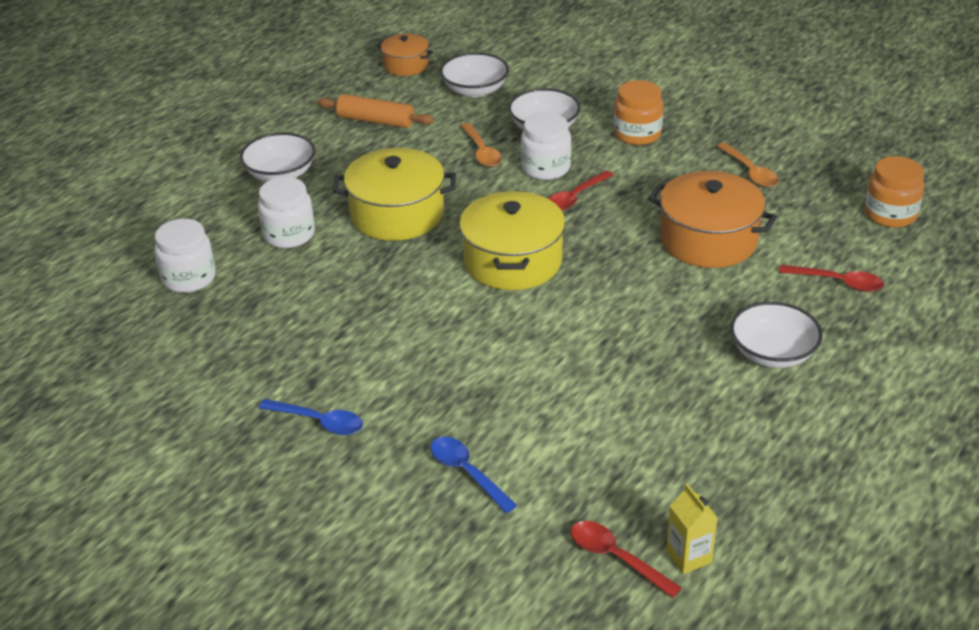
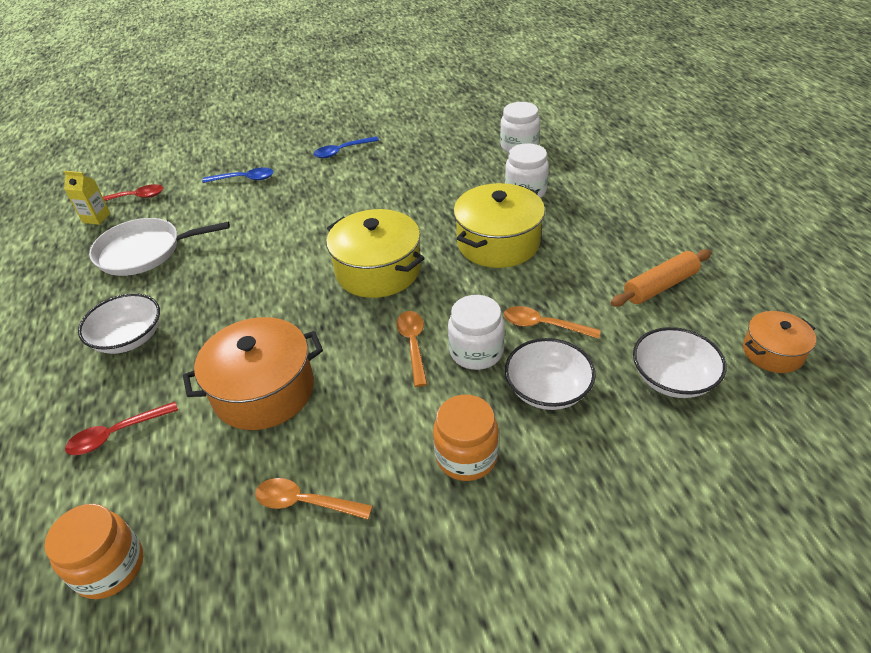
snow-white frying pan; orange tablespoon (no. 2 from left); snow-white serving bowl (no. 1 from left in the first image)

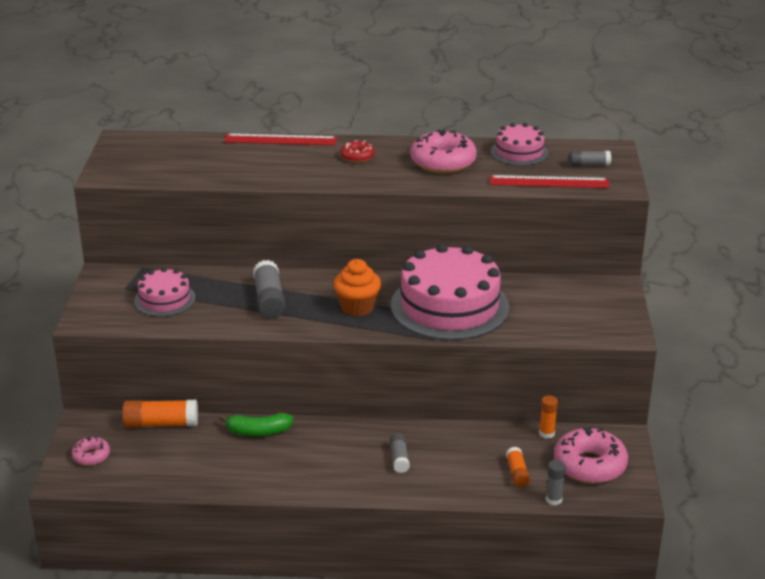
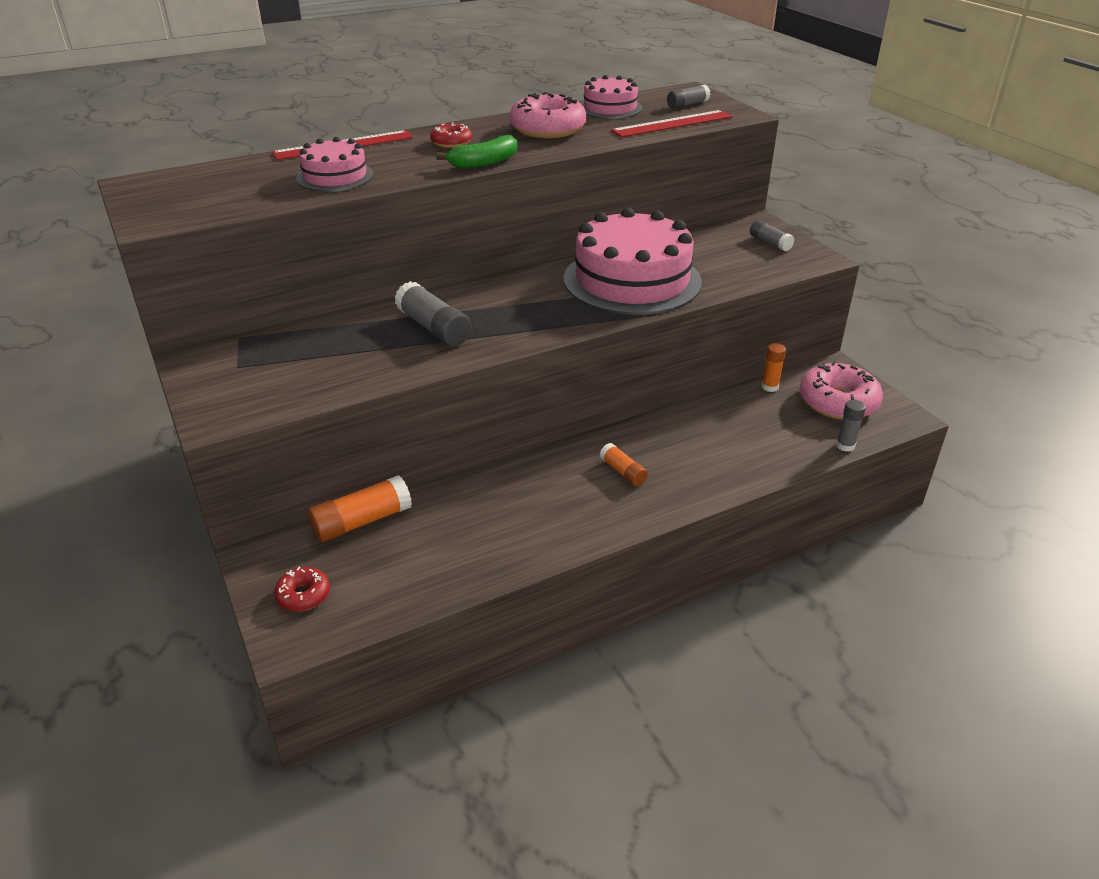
scarlet doughnut (no. 1 from left); pink cake (no. 1 from left); green toy banana; orange glue stick (no. 2 from left); ash-grey glue stick (no. 3 from left); orange muffin

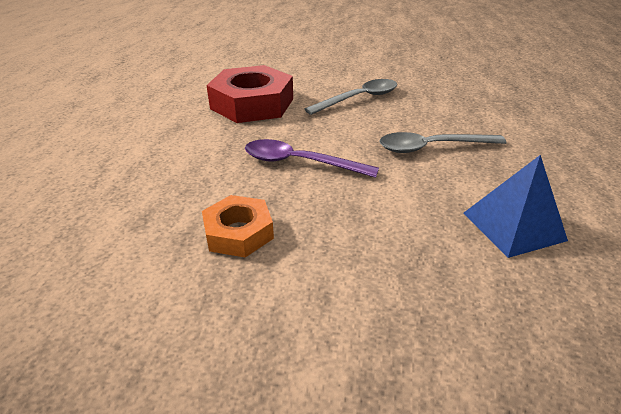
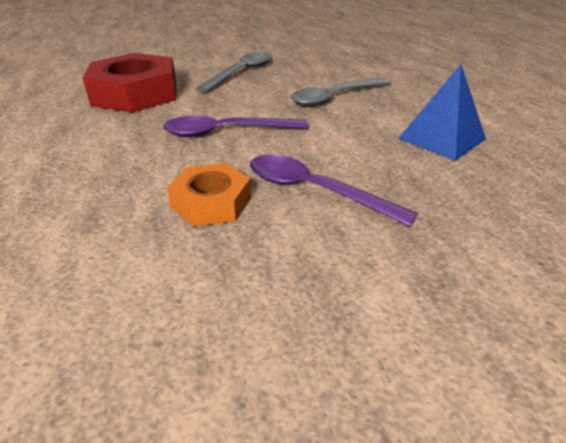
violet tablespoon (no. 2 from left)

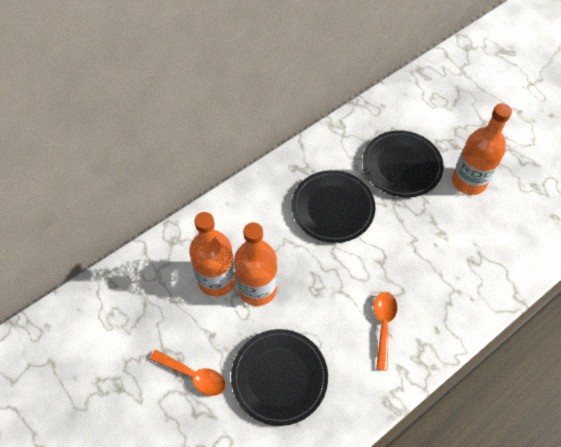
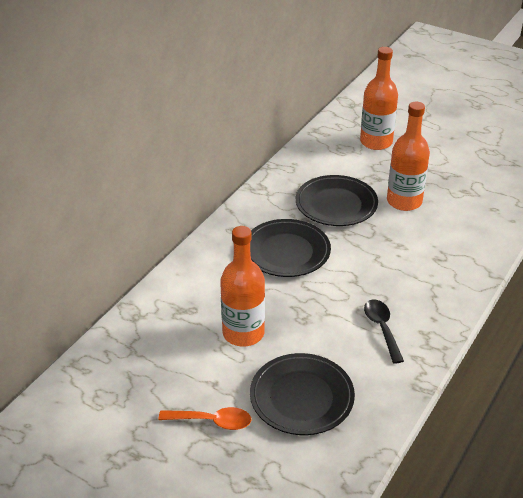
orange bottle (no. 2 from left); ebony tablespoon

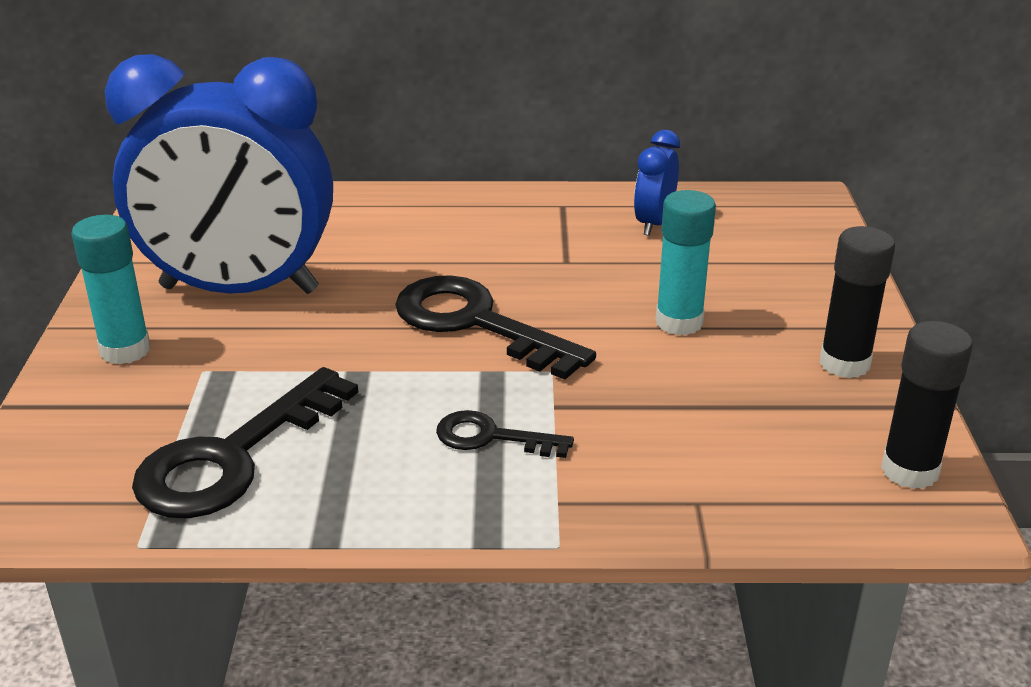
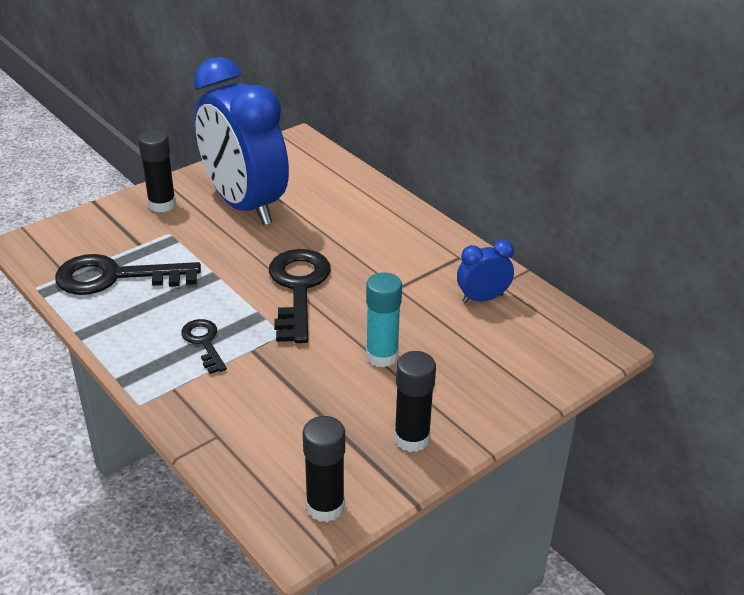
ebony glue stick (no. 1 from left)

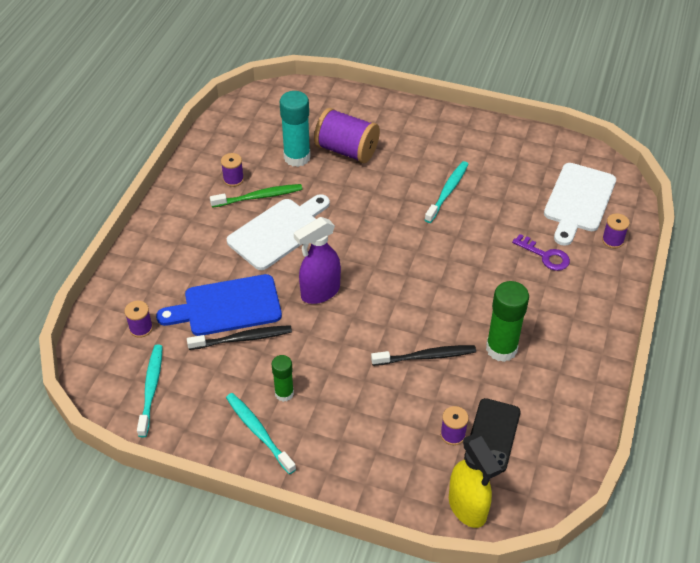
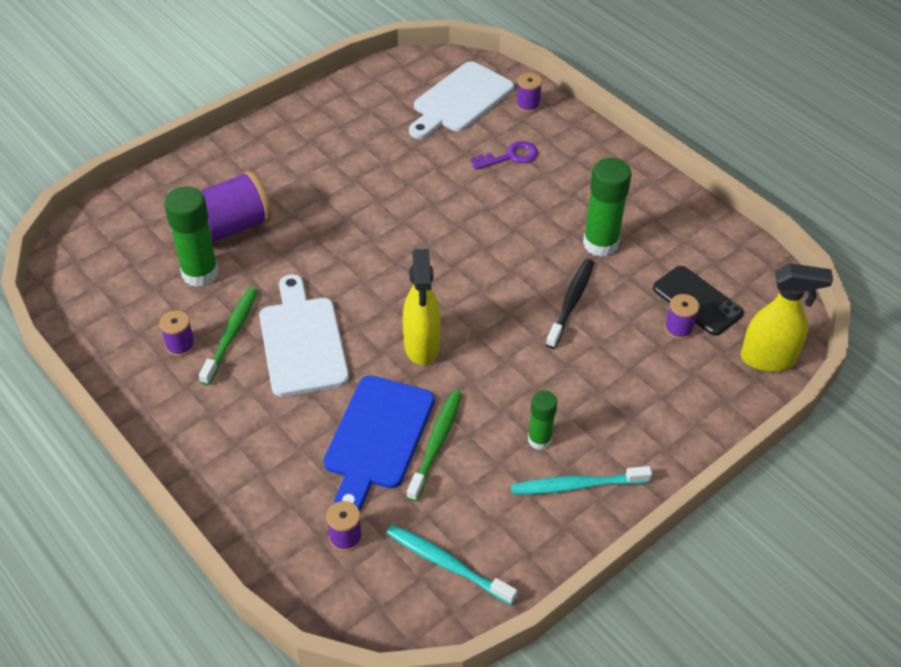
green glue stick (no. 1 from left); bright yellow sprayer (no. 1 from left); green tooth brush (no. 2 from left); snow-white cutting board (no. 2 from left); turquoise tooth brush (no. 3 from left in the first image)

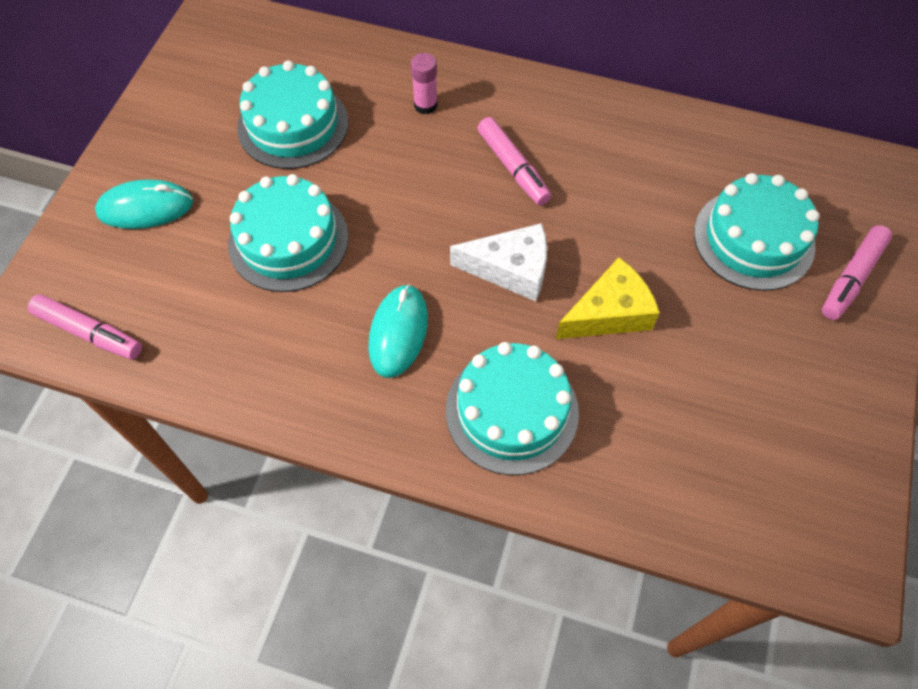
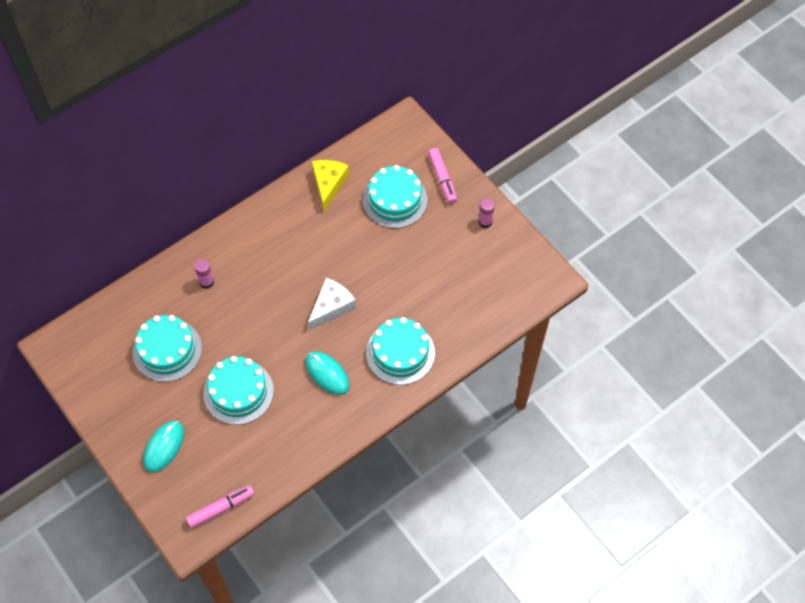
bright yellow cheese; pink glue stick (no. 2 from left); pink marker pen (no. 2 from left in the first image)

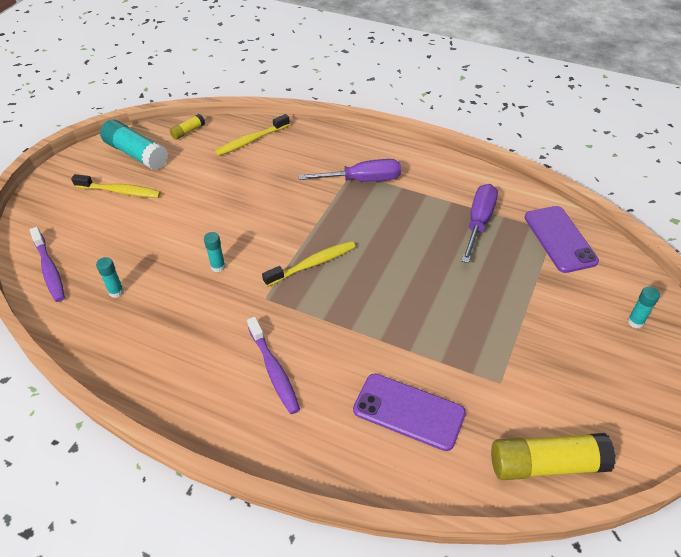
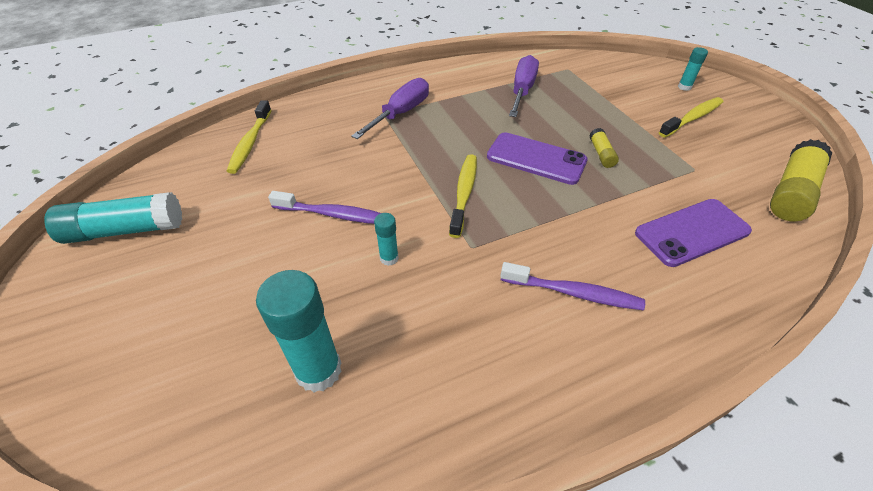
turquoise glue stick (no. 2 from left); violet tooth brush (no. 1 from left); violet phone (no. 1 from left); violet screwdriver (no. 2 from left); bright yellow glue stick (no. 1 from left); bright yellow tooth brush (no. 3 from left)

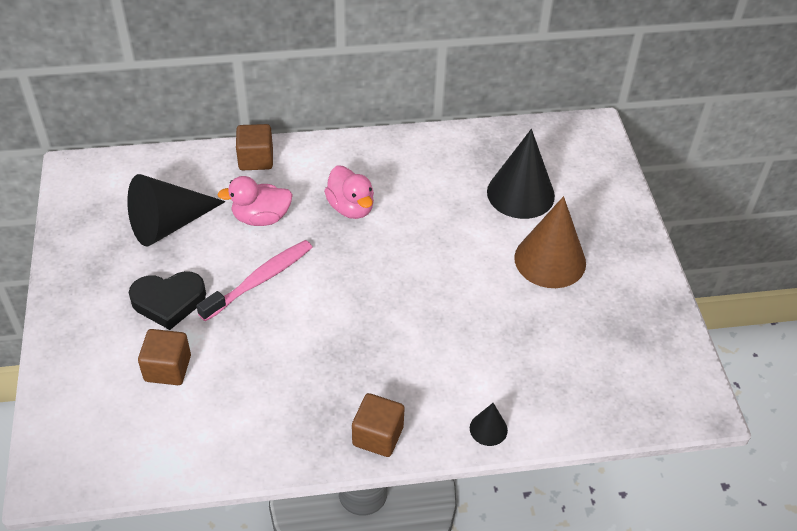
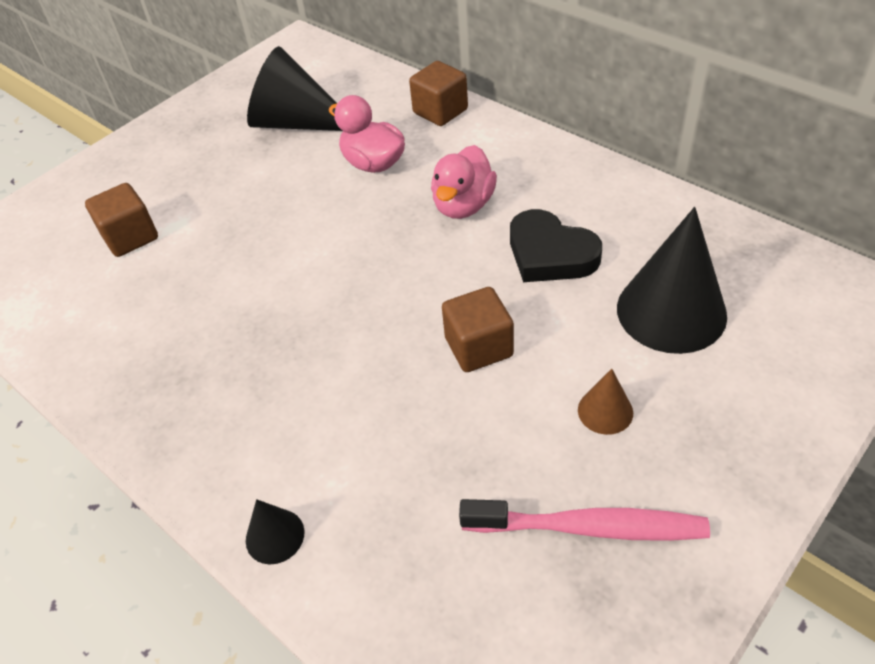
russet block (no. 3 from left); pink tooth brush; ebony heart shape; russet cone

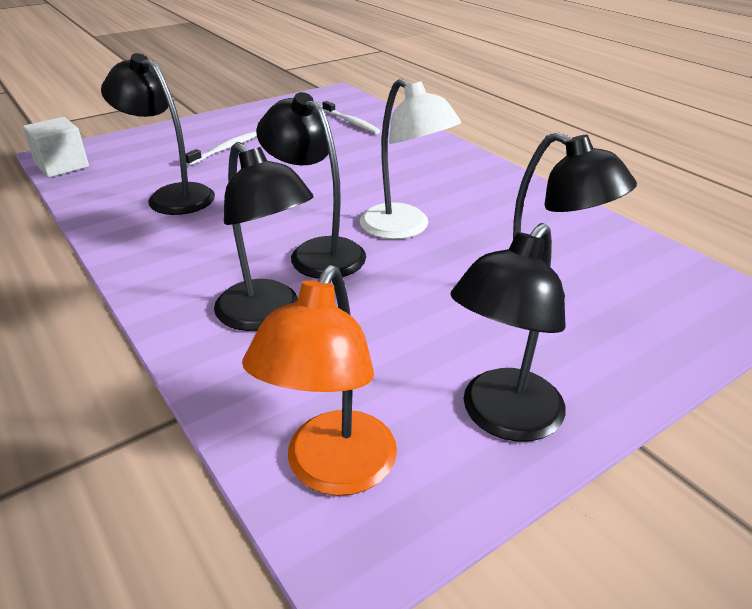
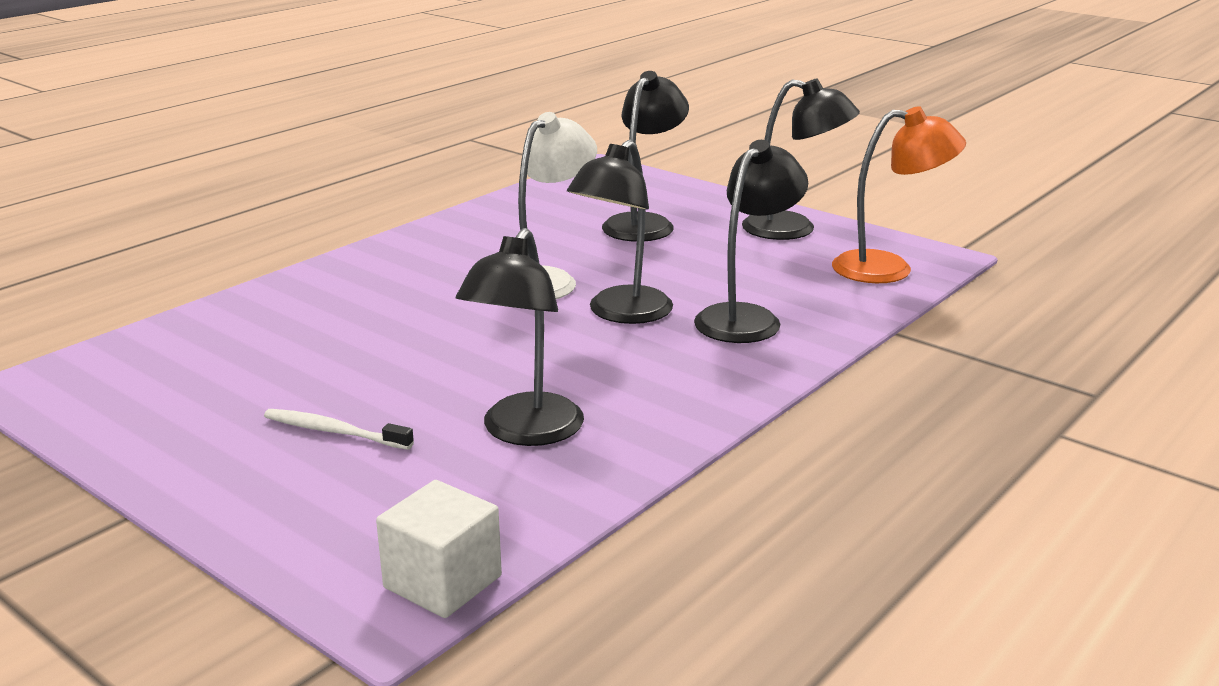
snow-white tooth brush (no. 2 from left in the first image)

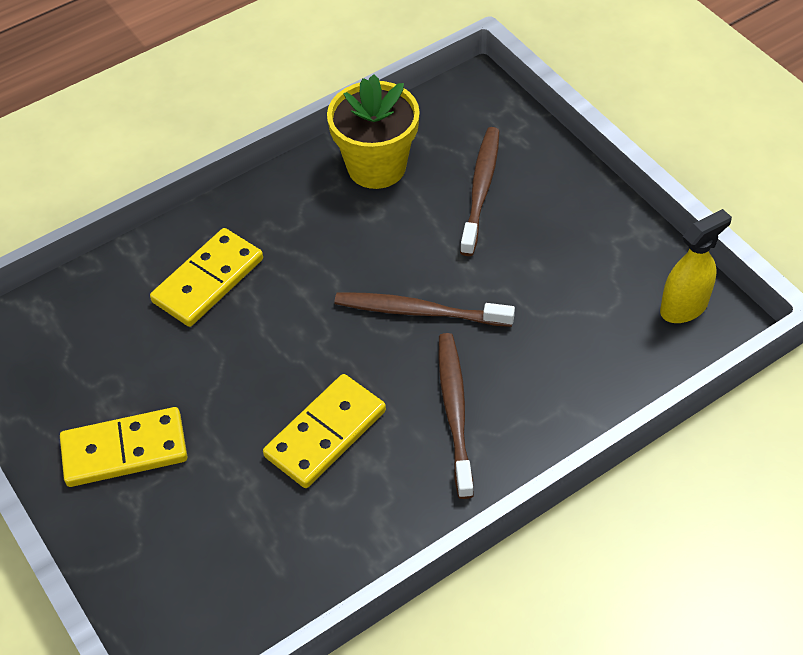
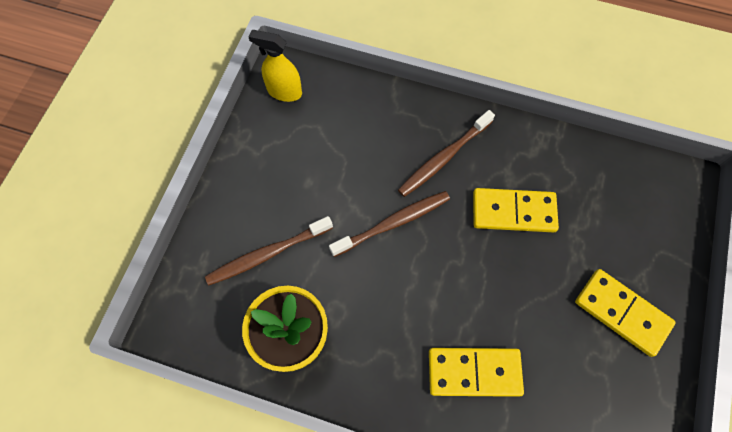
russet tooth brush (no. 2 from left)

